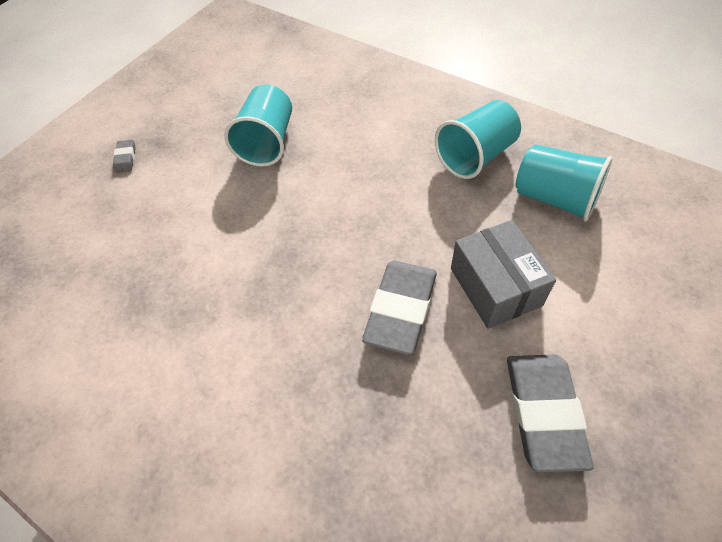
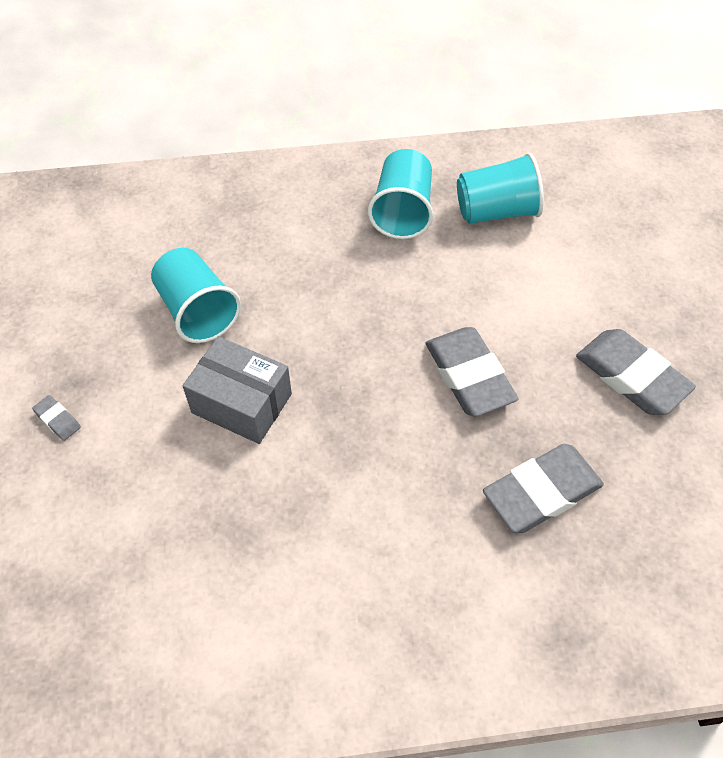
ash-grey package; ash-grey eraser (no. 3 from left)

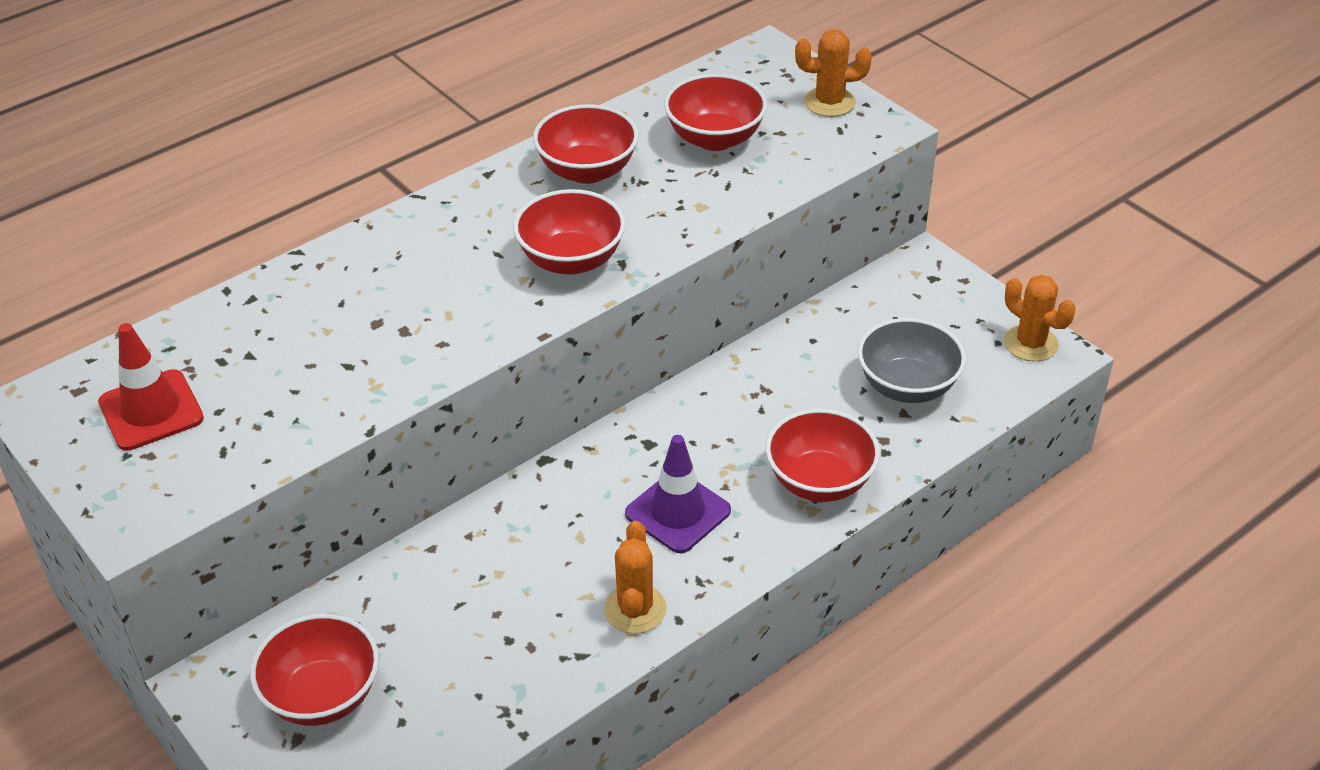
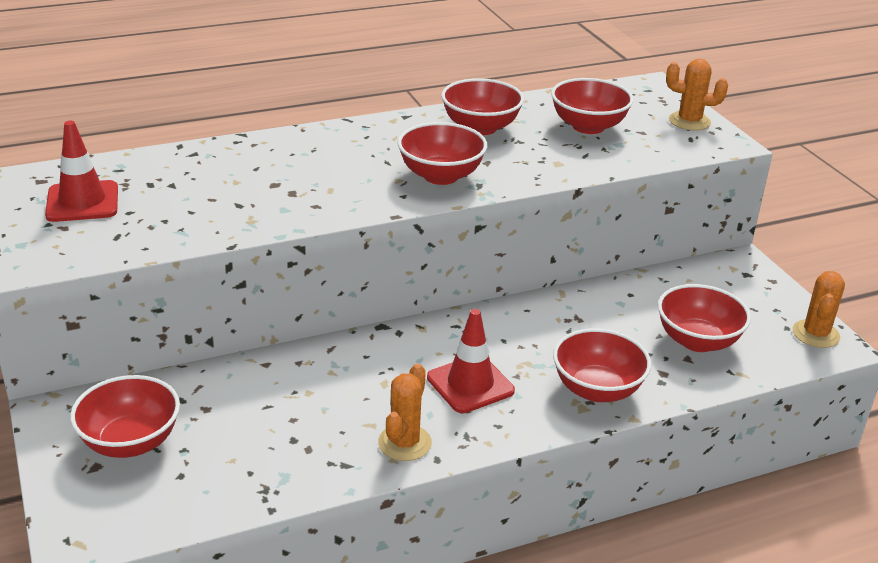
scarlet road cone (no. 2 from left); scarlet serving bowl (no. 6 from left); orange cactus (no. 3 from left)

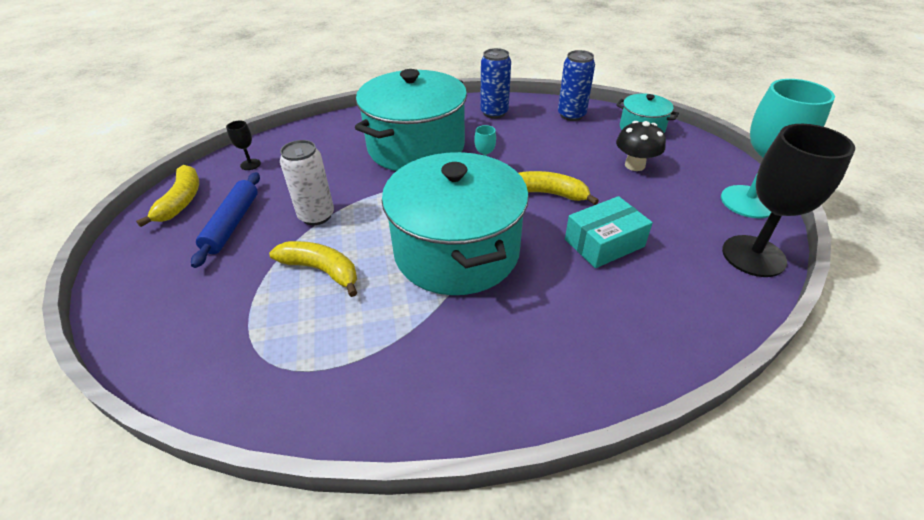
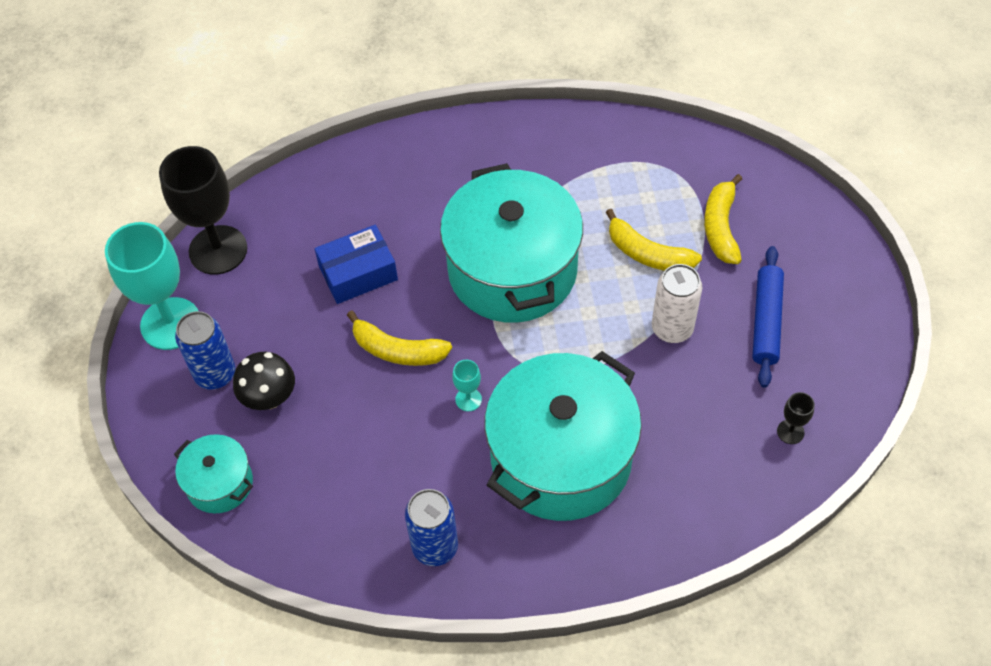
cobalt soda can (no. 1 from left); cobalt package; bright yellow toy banana (no. 3 from left)

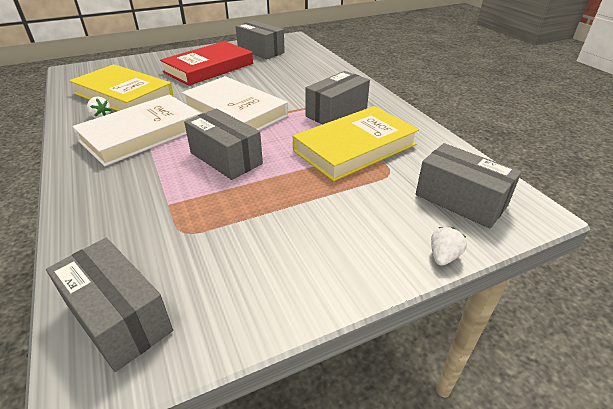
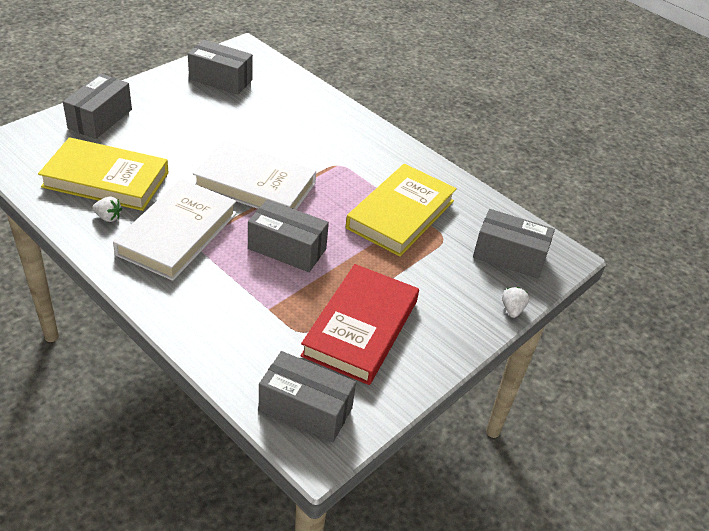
ash-grey package (no. 1 from left); scarlet book

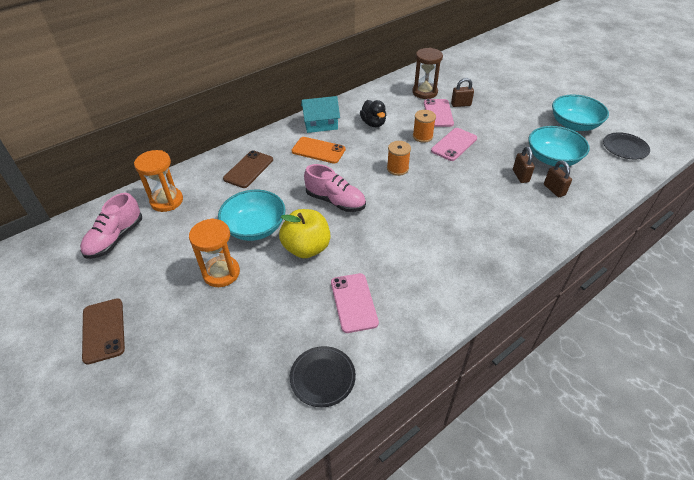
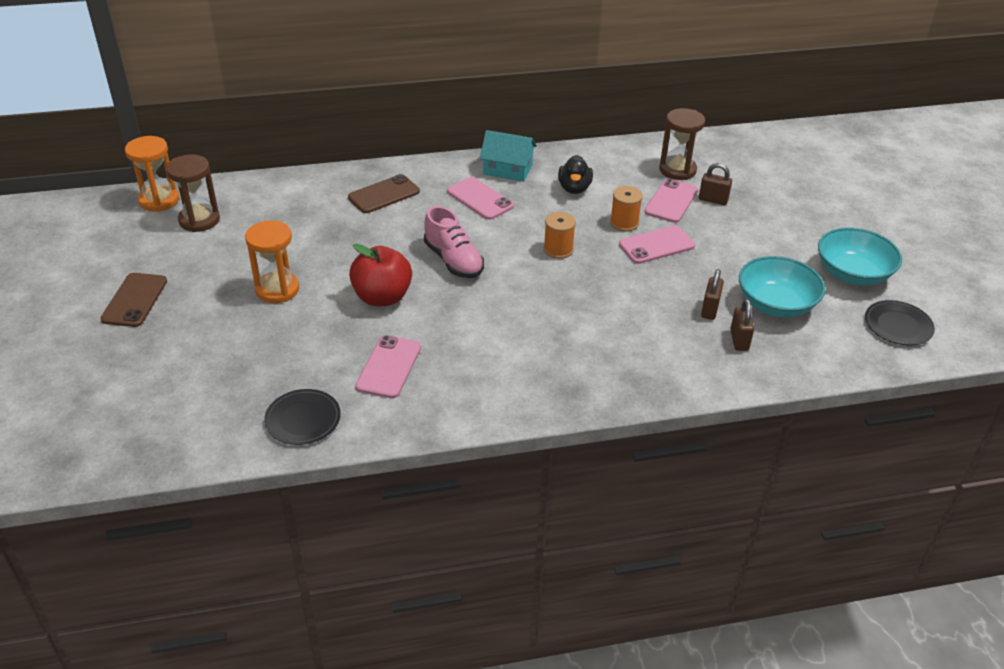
orange sand timer (no. 1 from left); russet sand timer (no. 1 from left); scarlet apple; pink phone (no. 2 from left); turquoise serving bowl (no. 1 from left in the first image)

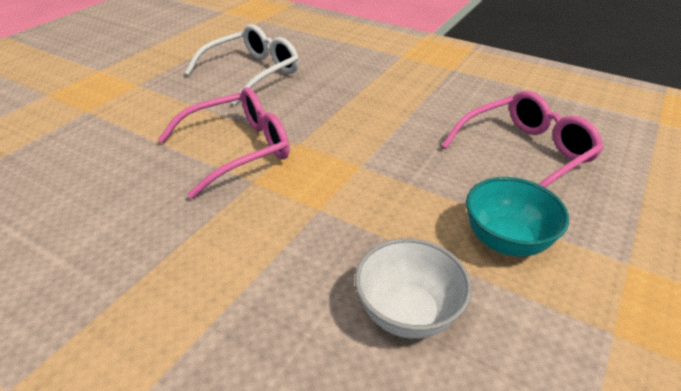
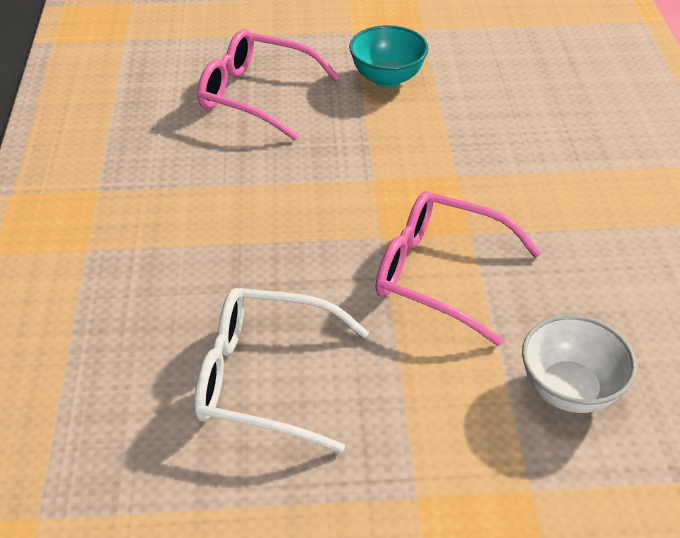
snow-white serving bowl

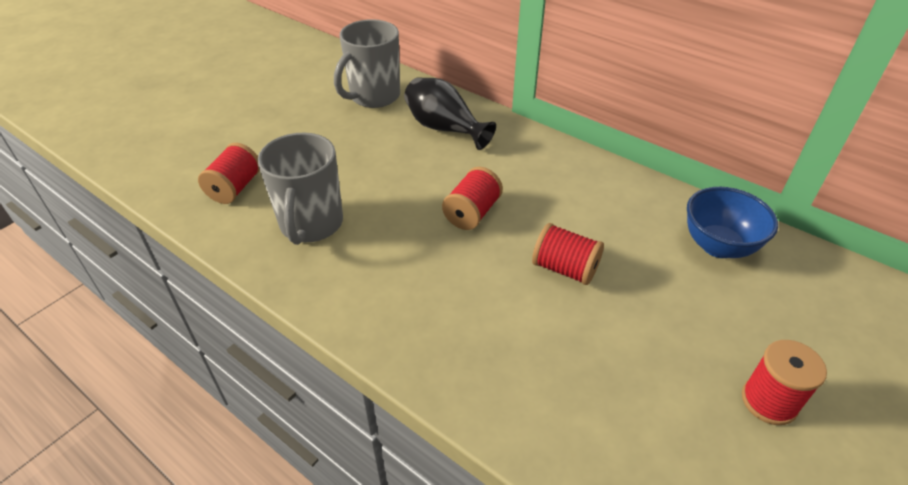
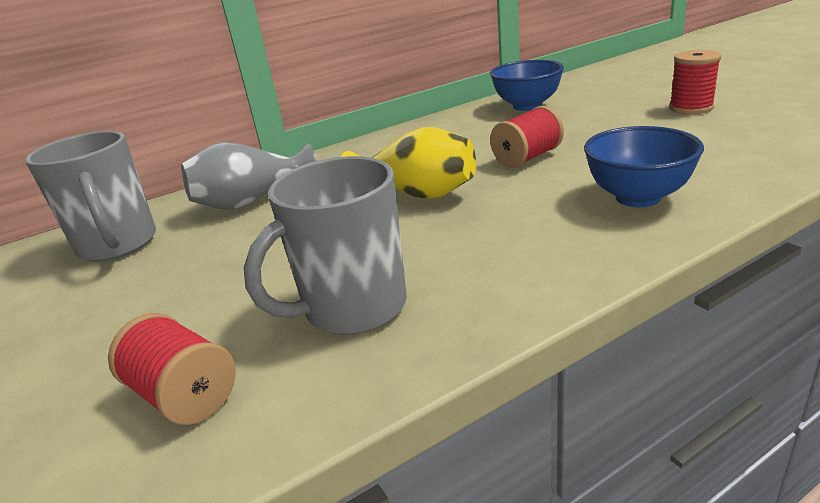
ash-grey tall vase; ash-grey coffee mug (no. 2 from left); bright yellow tall vase; cobalt serving bowl (no. 2 from left)

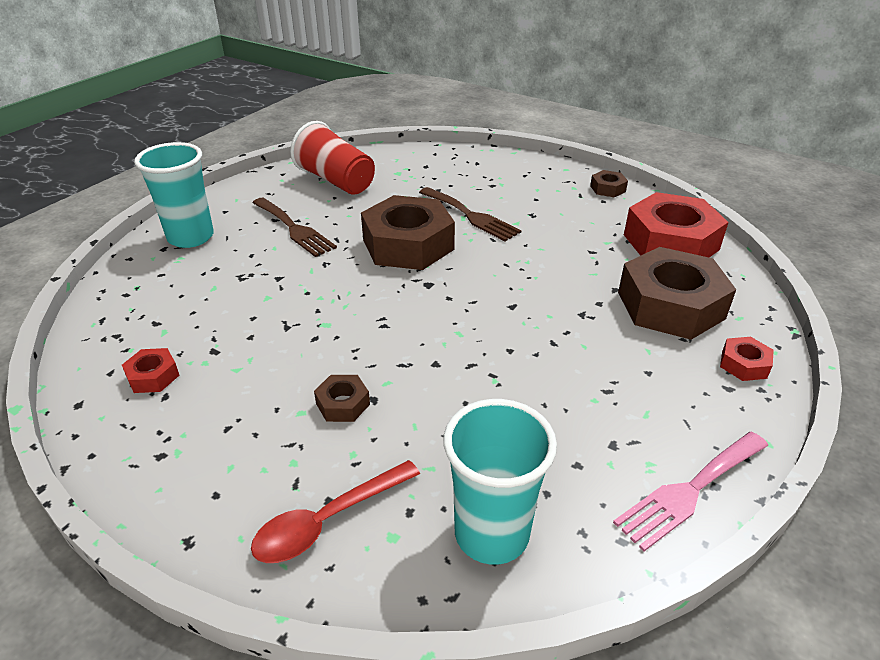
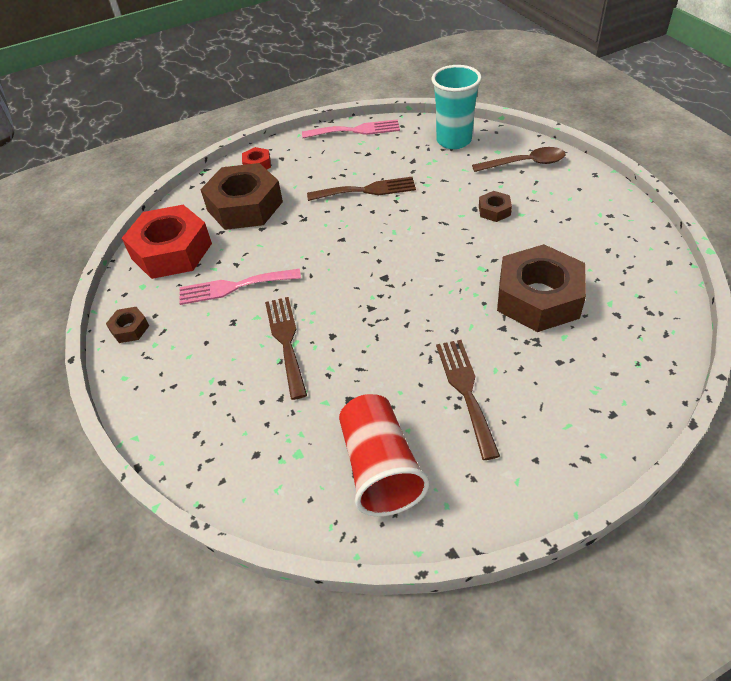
pink fork (no. 1 from left); russet fork (no. 2 from left); russet tablespoon; russet nut (no. 4 from left); scarlet nut (no. 1 from left in the first image); turquoise beaker (no. 1 from left in the first image)

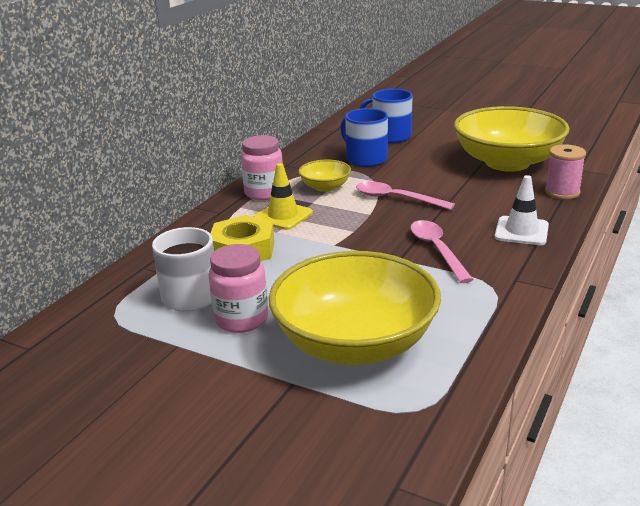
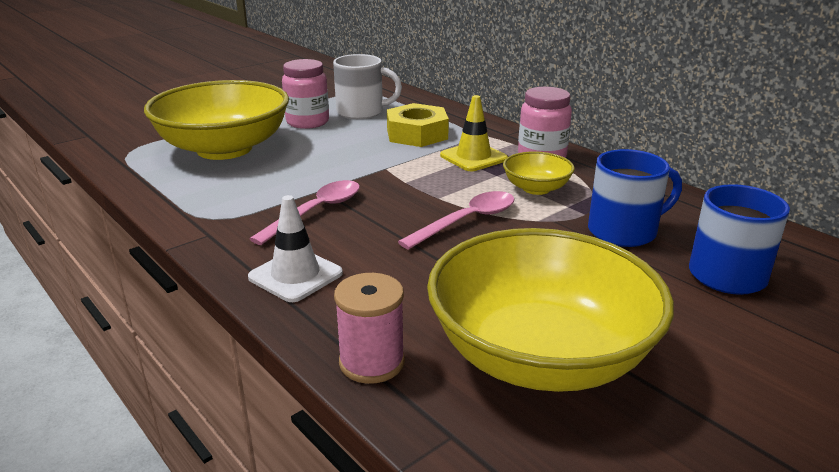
pink tablespoon (no. 1 from left)

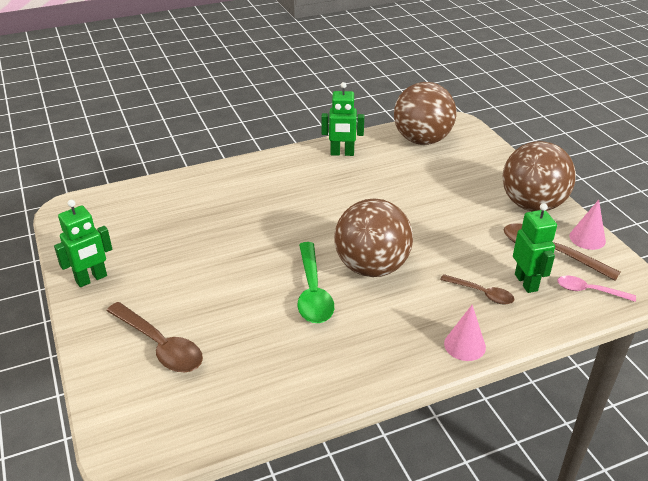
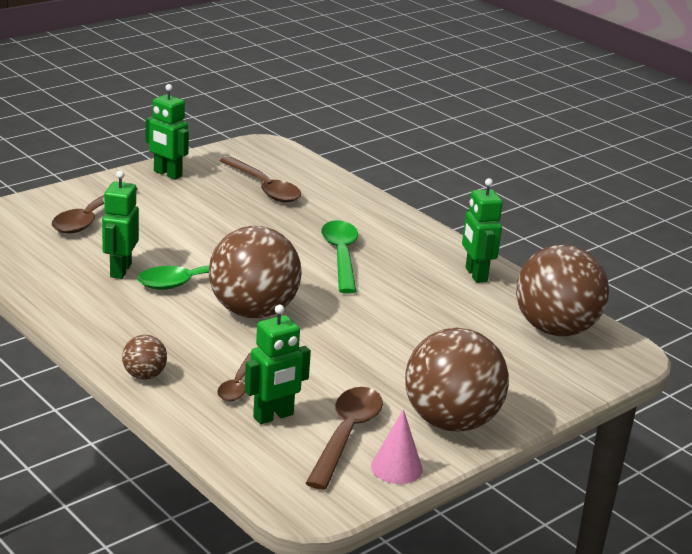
green toy robot (no. 1 from left); russet ball (no. 1 from left); russet tablespoon (no. 3 from left); green tablespoon (no. 2 from left); pink tablespoon

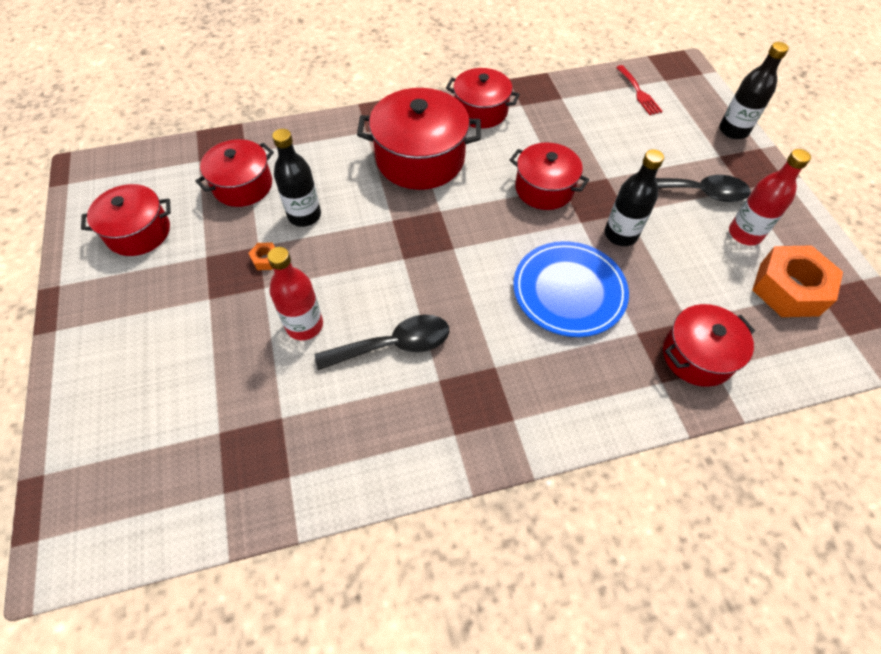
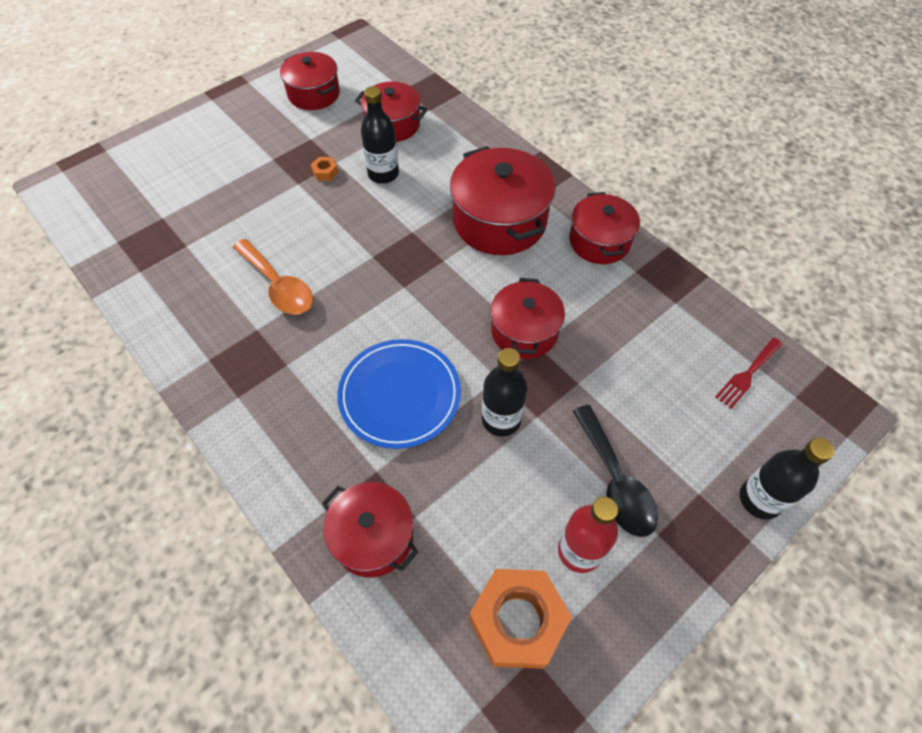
orange tablespoon; scarlet bottle (no. 1 from left in the first image)

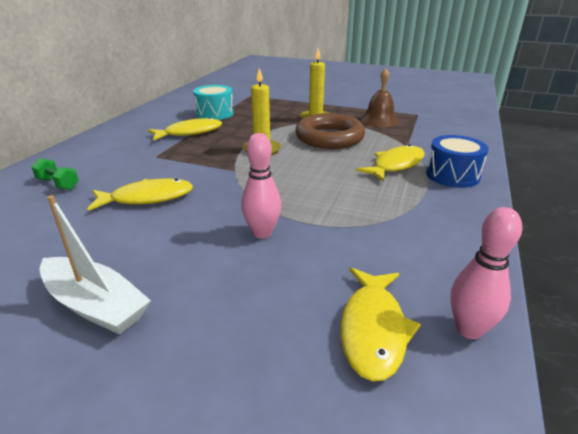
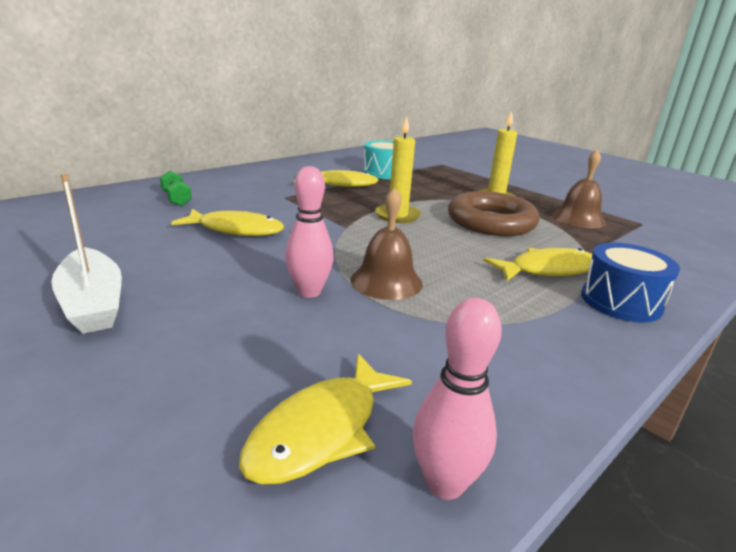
russet school bell (no. 1 from left)

